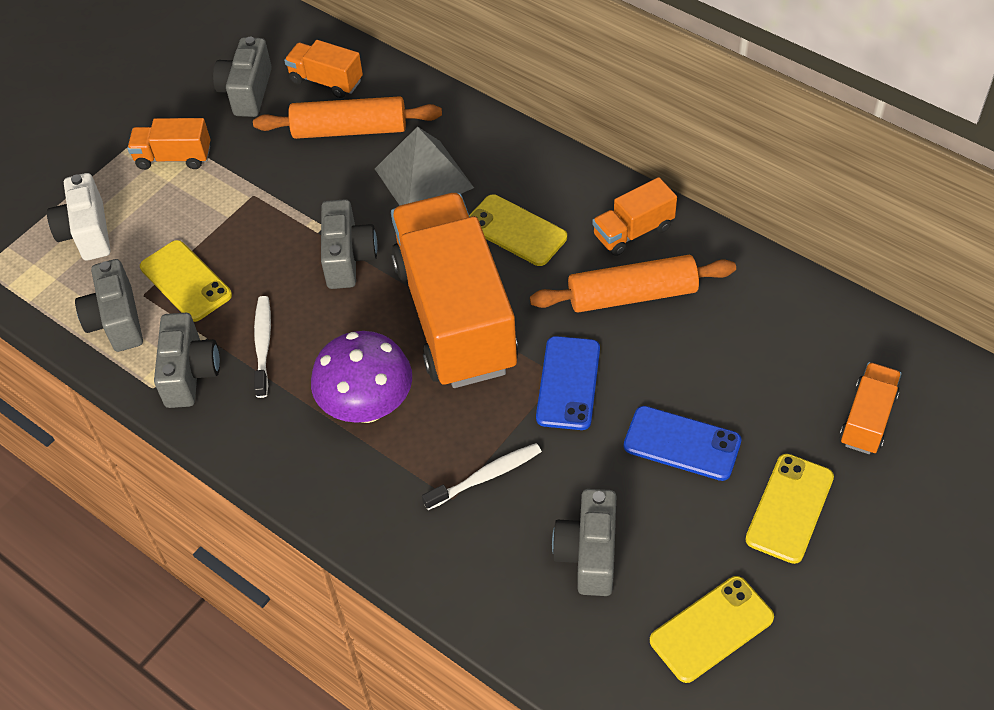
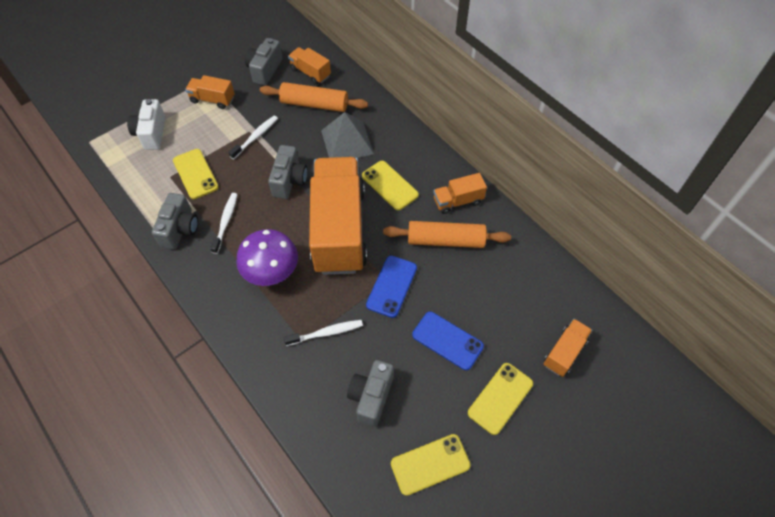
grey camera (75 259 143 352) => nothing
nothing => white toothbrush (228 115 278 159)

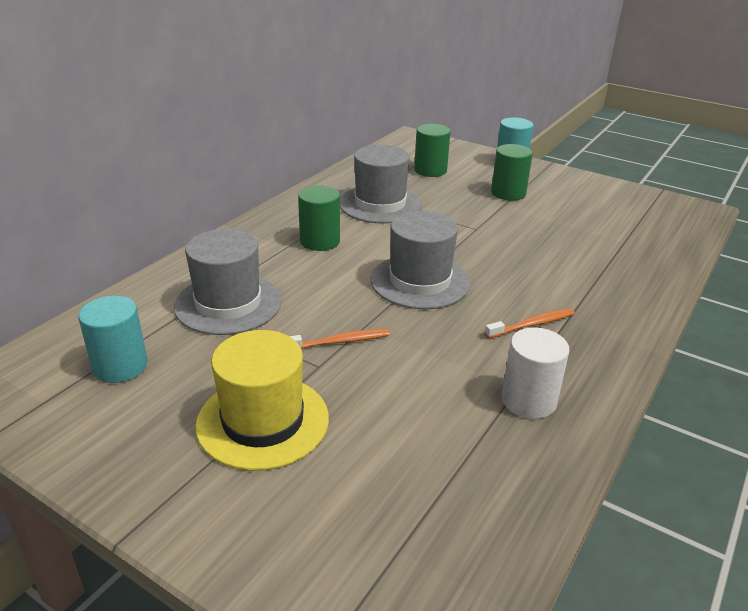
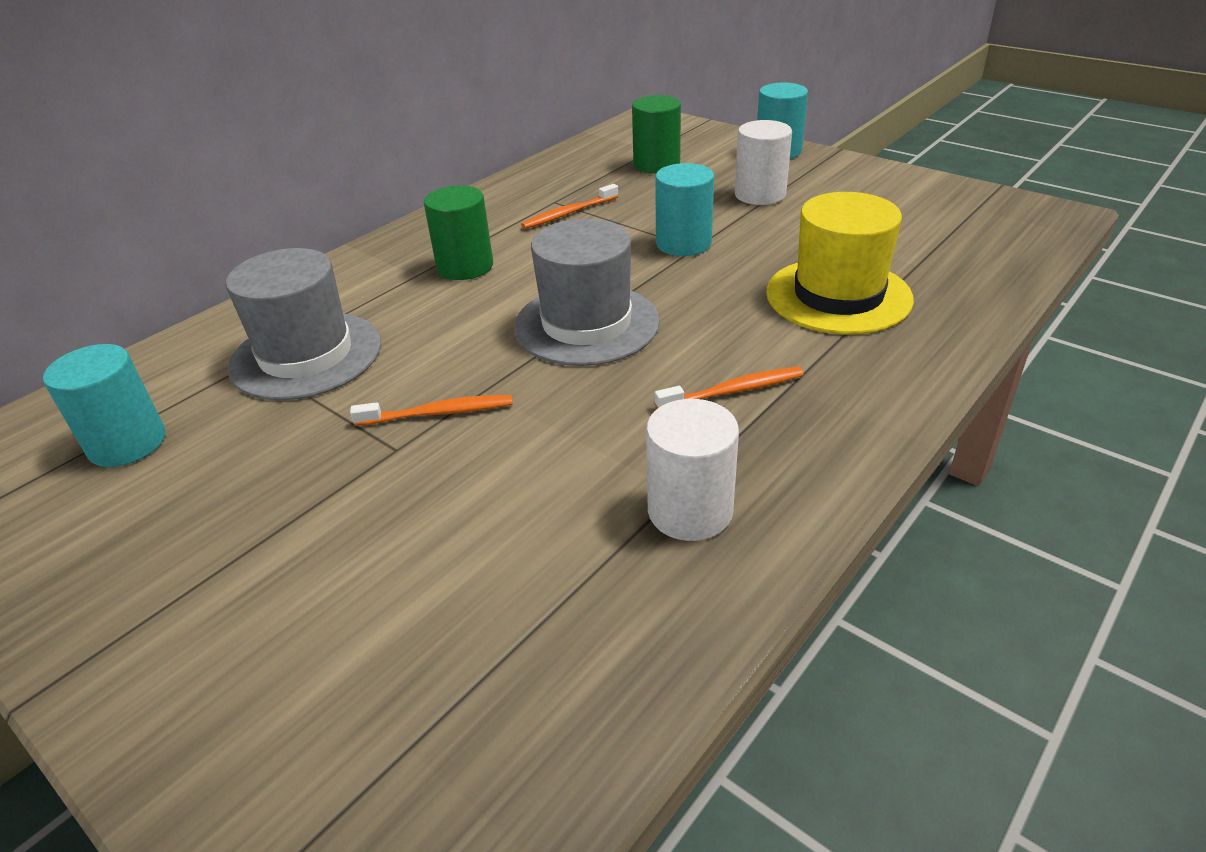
green cylinder (491 144 533 201) => white cylinder (735 120 792 205)
grey hat (340 145 422 223) => orange toothbrush (521 184 618 229)
yellow hat (195 330 329 471) => yellow hat (766 192 914 334), move
nothing => turquoise cylinder (655 163 714 256)

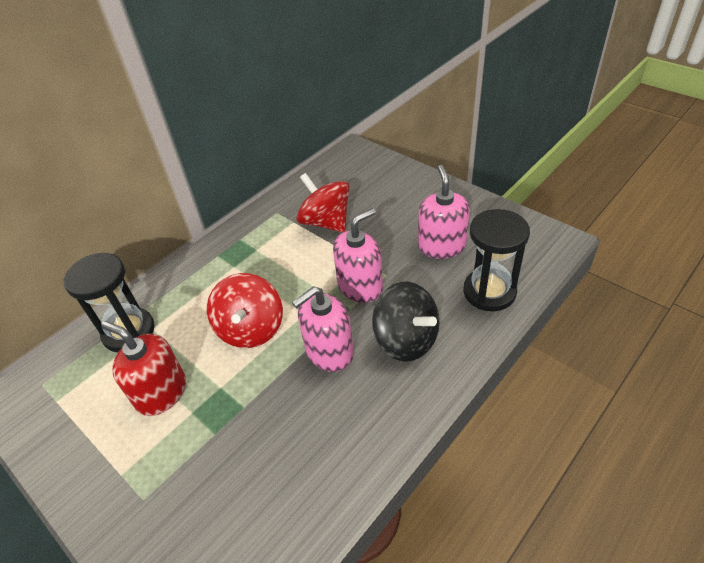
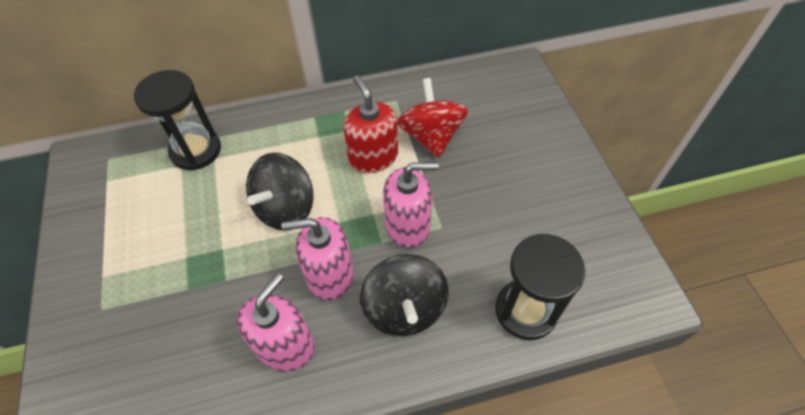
pink soap dispenser (418 165 470 259) => pink soap dispenser (237 273 314 371), move
red spinning top (207 273 283 348) => black spinning top (246 152 313 230)
red soap dispenser (101 321 186 416) => red soap dispenser (344 76 398 173), move

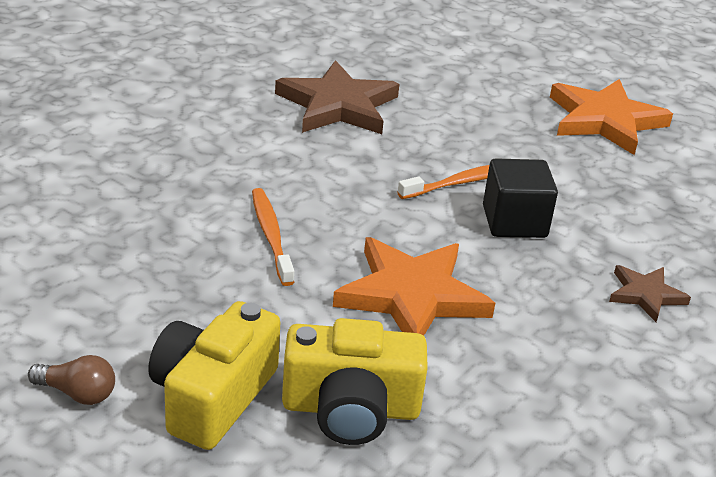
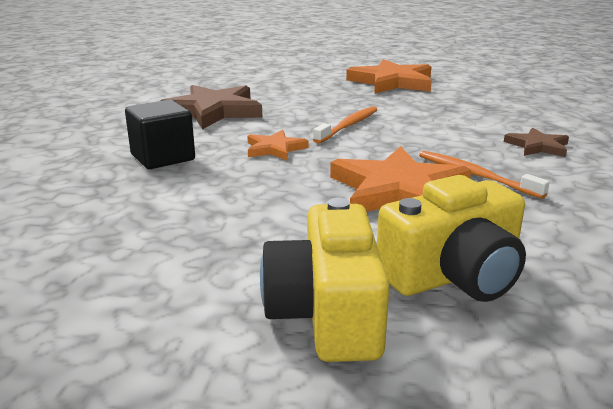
black cube (483 158 558 238) => black cube (125 99 195 169), move
orange toothbrush (252 188 294 286) => orange toothbrush (419 151 550 199), move
brown light bulb (28 355 115 405) => nothing
nothing => orange star (247 130 309 160)

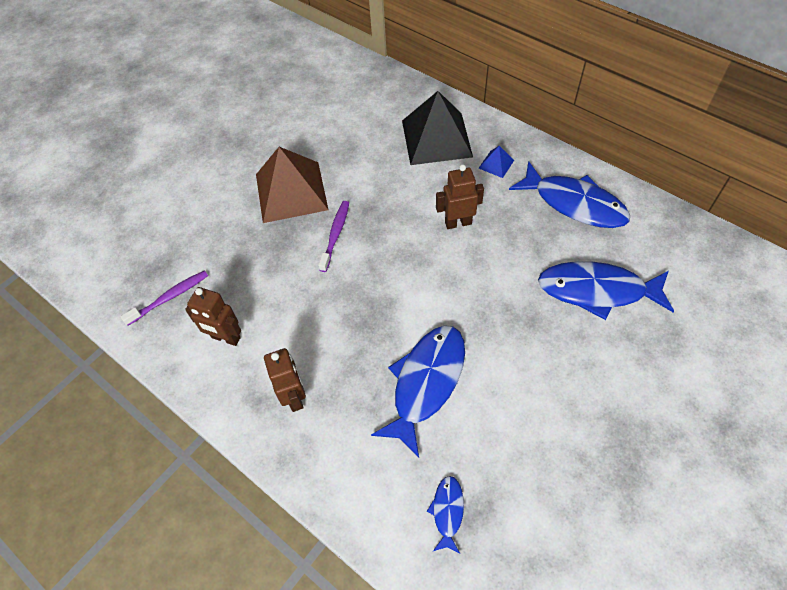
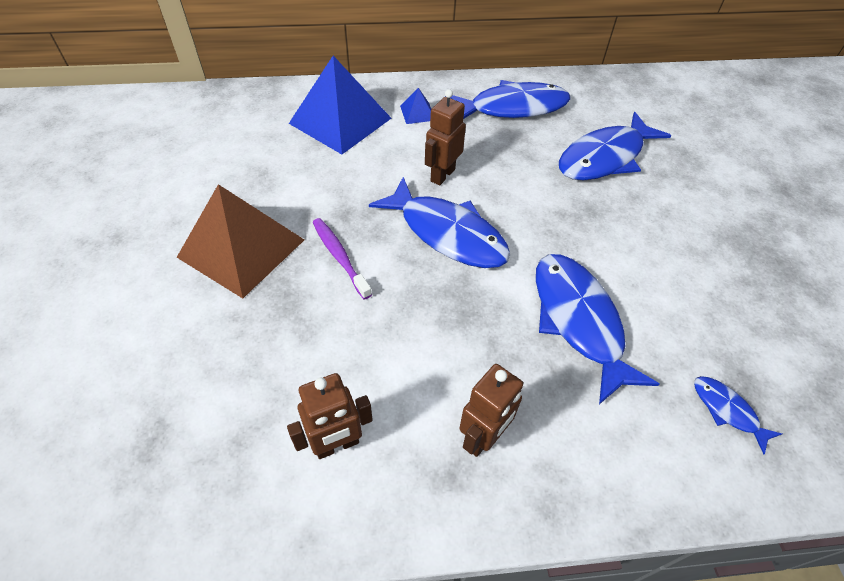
black pyramid (402 91 473 165) => blue pyramid (289 56 391 154)
purple toothbrush (120 270 208 326) => nothing
brown robot (264 348 306 412) => brown robot (459 364 524 457), 105 degrees clockwise
nothing => blue fish (369 177 510 268)

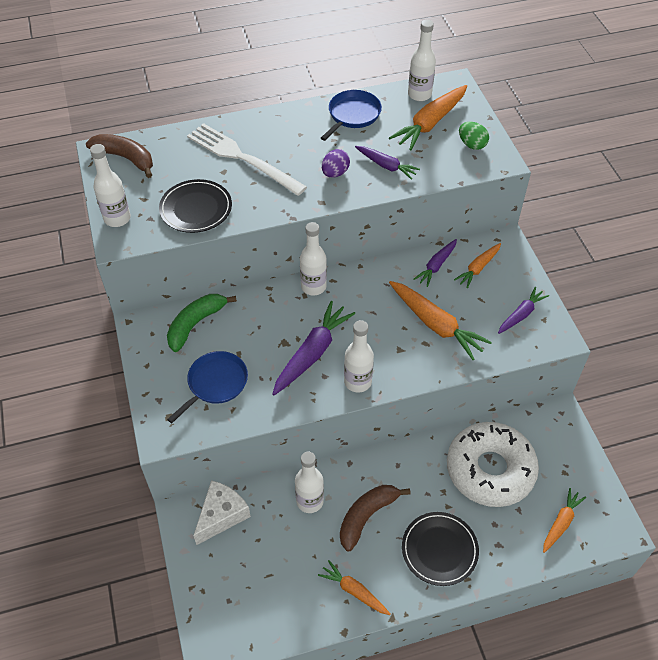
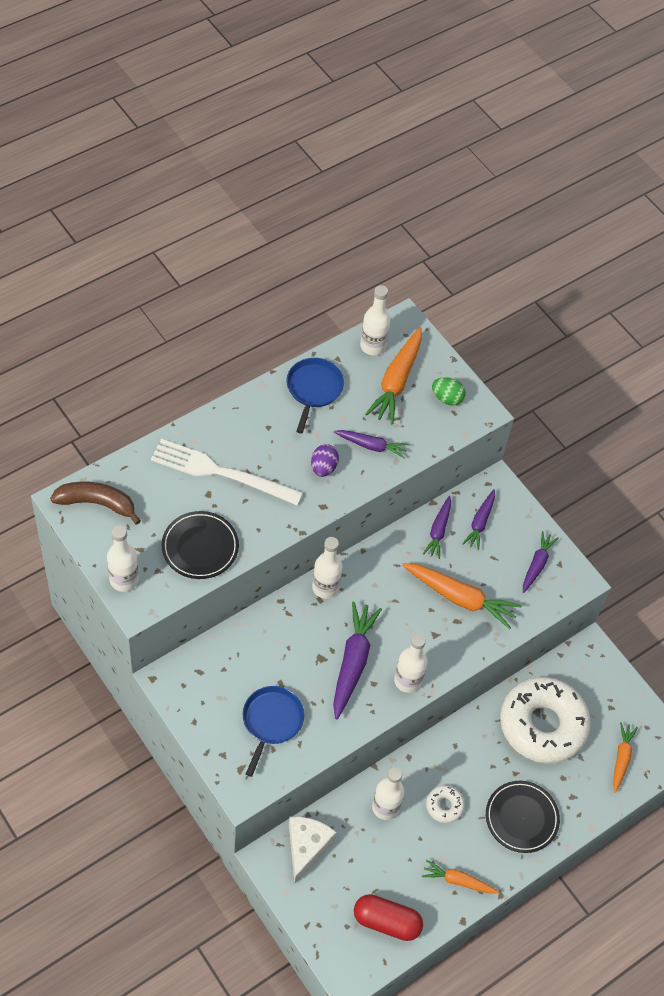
orange carrot (454 243 501 288) => purple carrot (462 489 495 550)
green banana (167 294 237 352) => nothing
brown banana (340 485 411 551) => white donut (426 785 465 823)
nothing => red capsule (354 894 423 941)

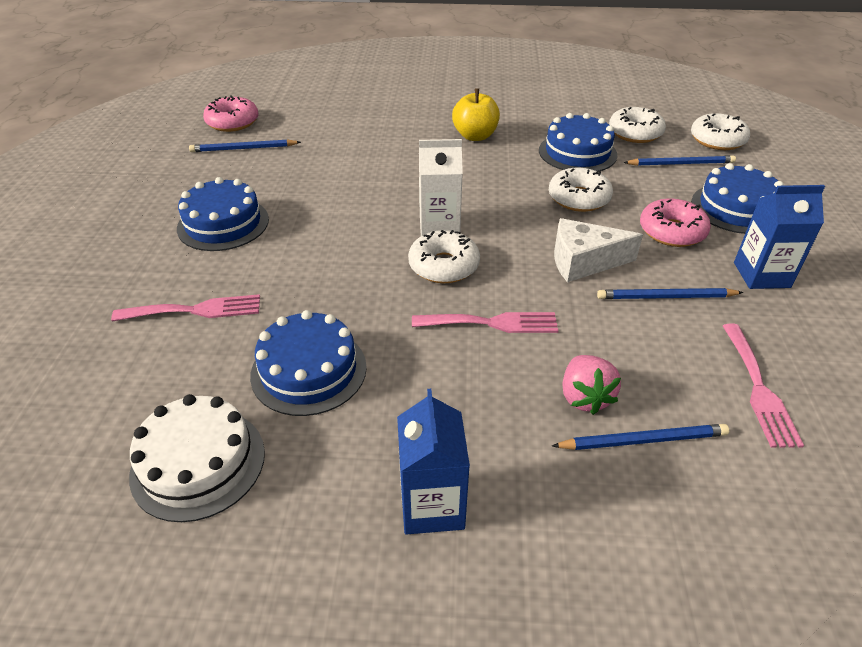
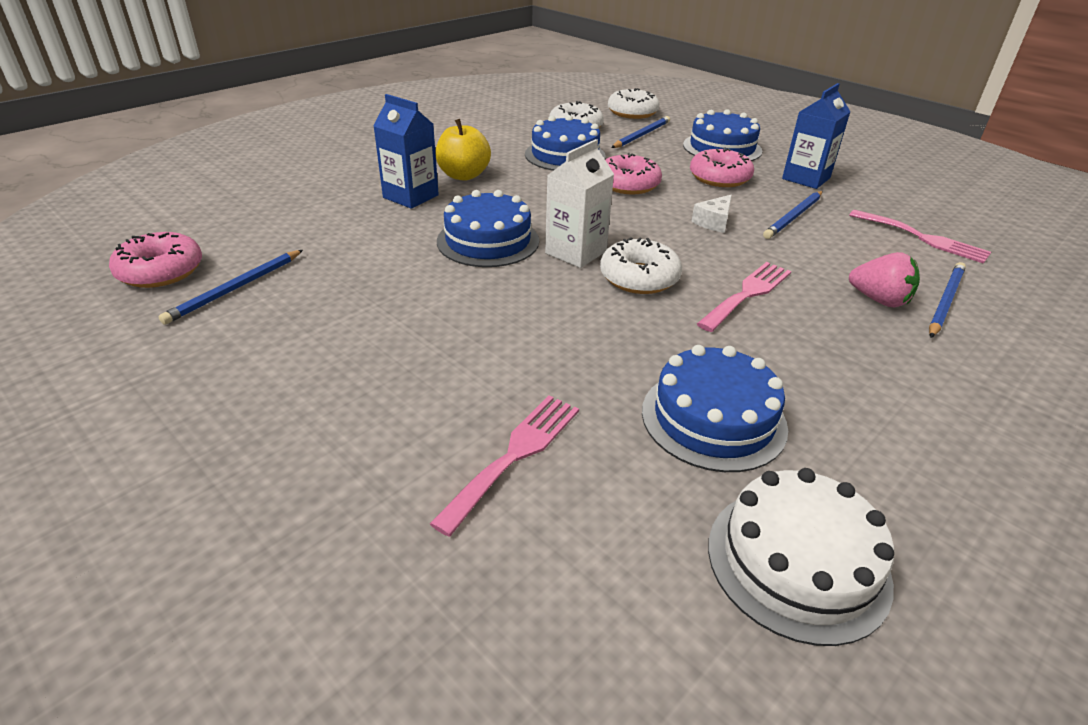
white donut (549 168 613 212) => pink donut (605 153 662 194)
blue cake (177 177 269 251) => blue cake (437 190 539 267), move
white cheese (554 218 643 282) => white cheese (691 195 732 233), x0.59
blue carton (397 389 470 535) => blue carton (373 94 439 209), move

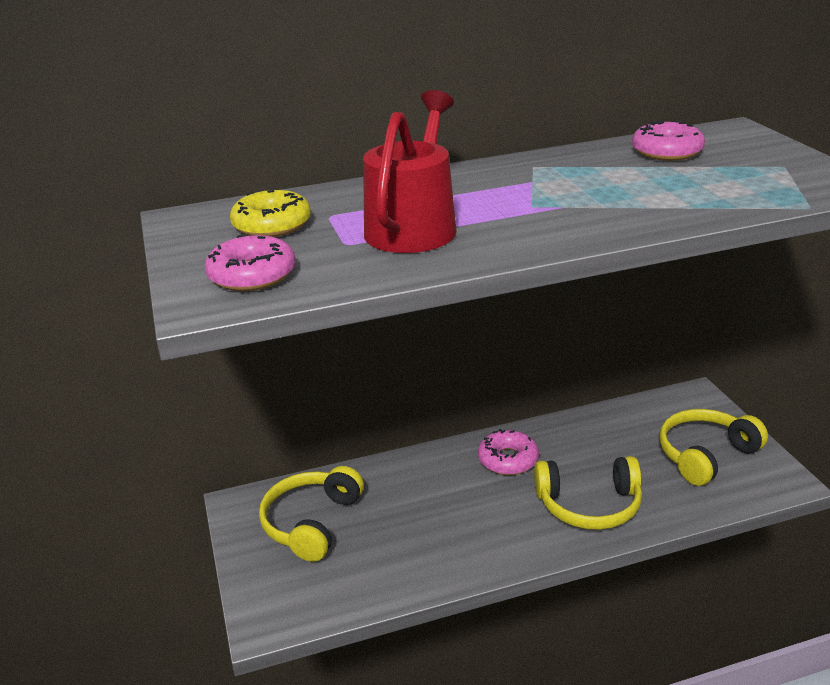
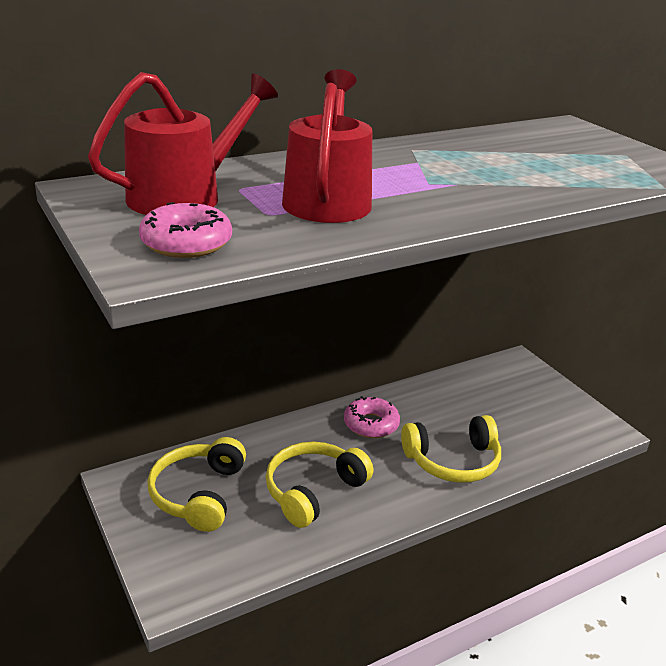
pink donut (632 120 705 161) => nothing
yellow donut (230 190 311 237) => red watering can (88 72 278 215)
yellow headphones (659 409 768 486) => yellow headphones (266 442 374 528), move

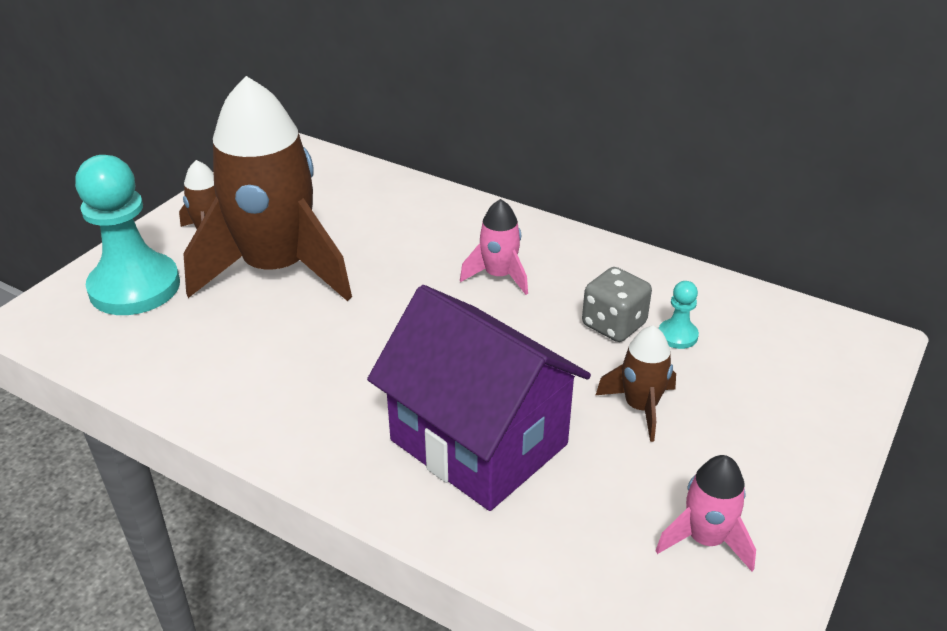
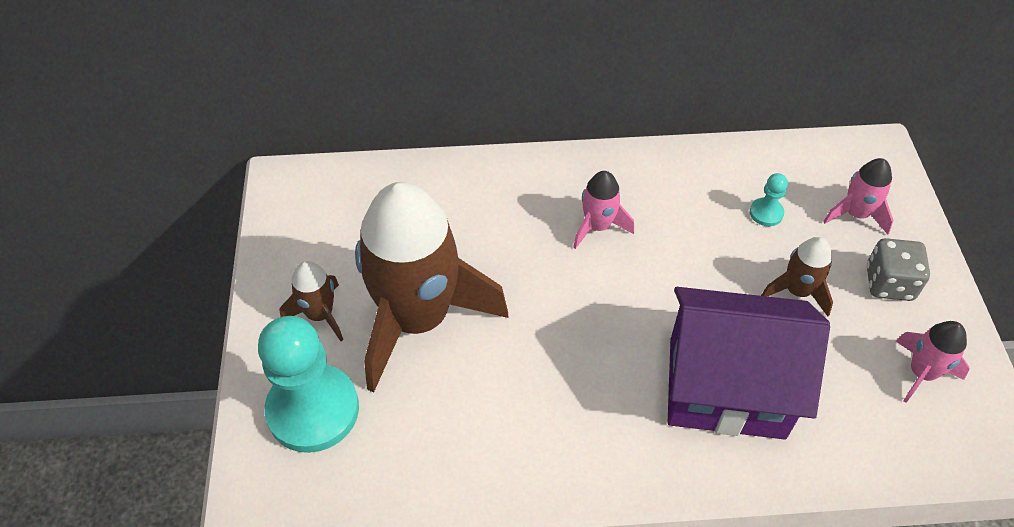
grey dice (582 267 652 342) => grey dice (867 238 930 301), move
nothing => pink rocket (823 158 894 235)

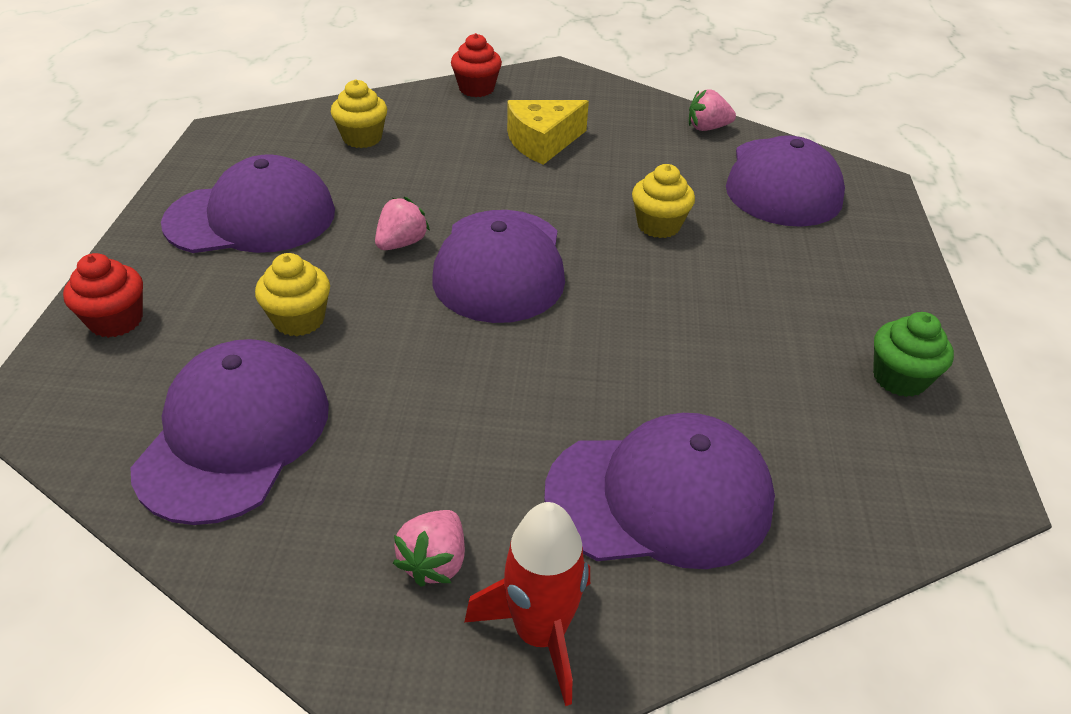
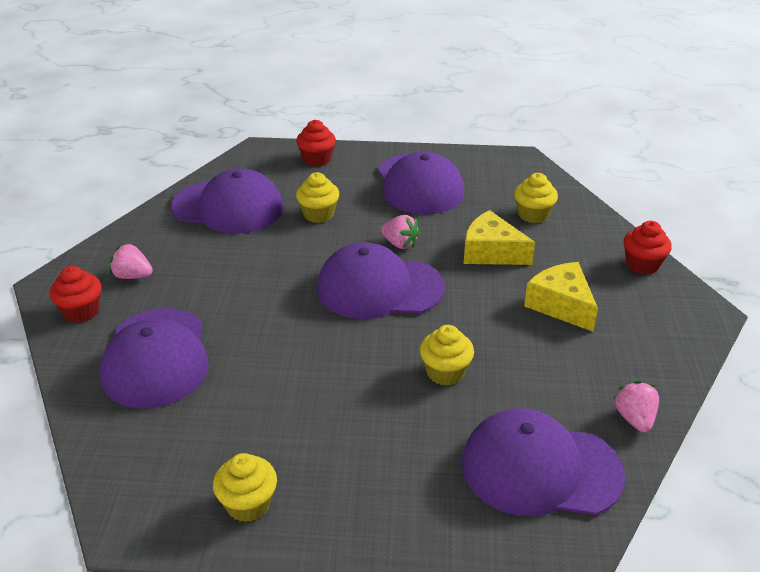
green cupcake (873 312 954 397) => yellow cupcake (213 453 277 522)
red rocket (465 502 590 706) => red cupcake (50 266 102 323)
nothing => yellow cheese (464 210 535 265)

